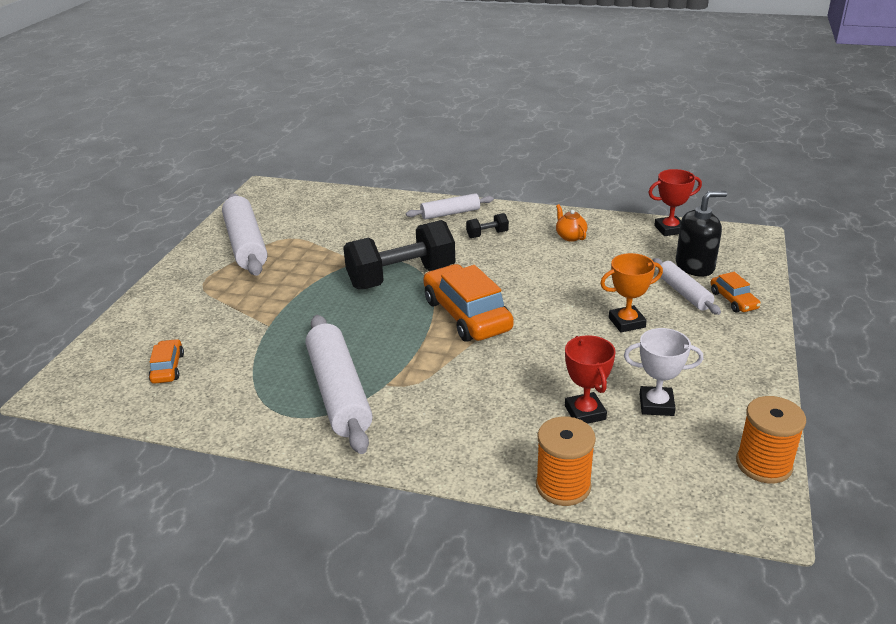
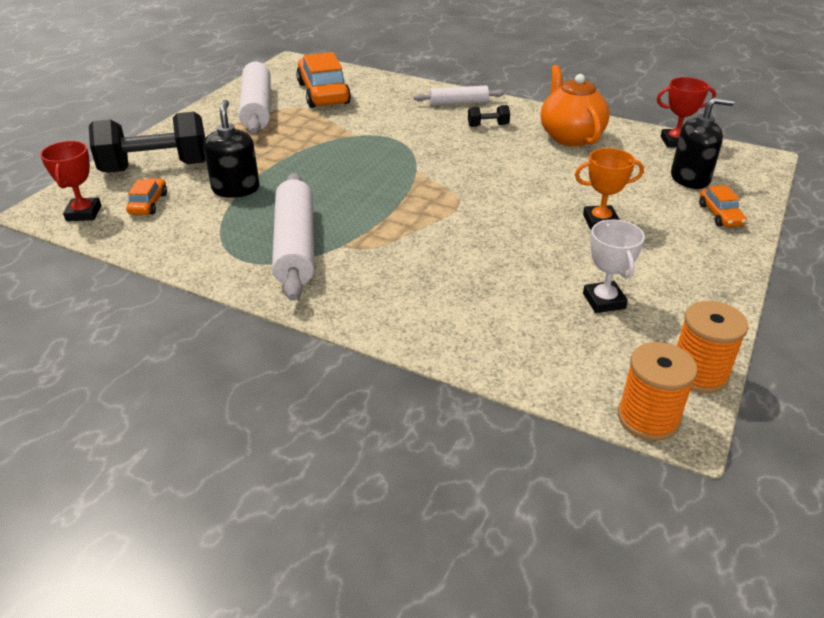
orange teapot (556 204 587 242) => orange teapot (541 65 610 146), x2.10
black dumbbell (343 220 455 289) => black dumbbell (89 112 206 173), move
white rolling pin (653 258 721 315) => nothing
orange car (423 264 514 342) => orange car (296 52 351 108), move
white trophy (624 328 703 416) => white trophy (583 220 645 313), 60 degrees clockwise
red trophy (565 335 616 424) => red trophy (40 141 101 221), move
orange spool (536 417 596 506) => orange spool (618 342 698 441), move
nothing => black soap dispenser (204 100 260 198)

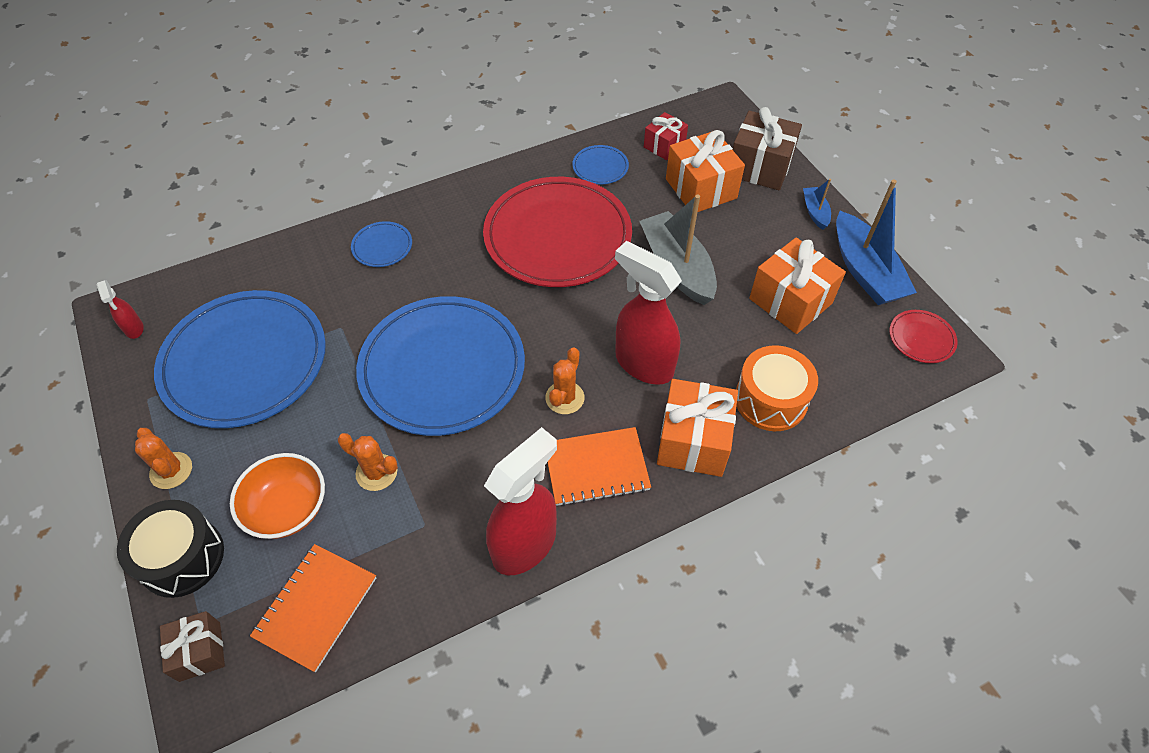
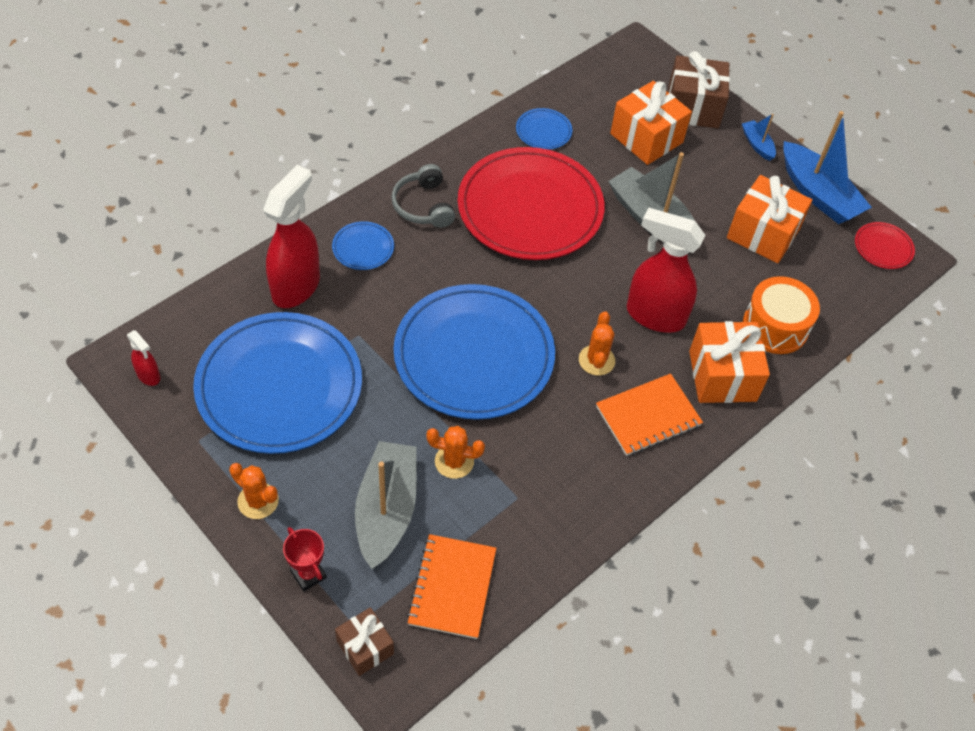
red gift (644 112 688 160) => nothing
red spray bottle (484 427 557 575) => red spray bottle (263 165 320 308), move
orange bowl (230 453 325 539) => grey boat (355 441 417 569)
black drum (117 500 224 598) => red trophy (283 527 327 591)
nothing => grey headphones (391 164 455 228)

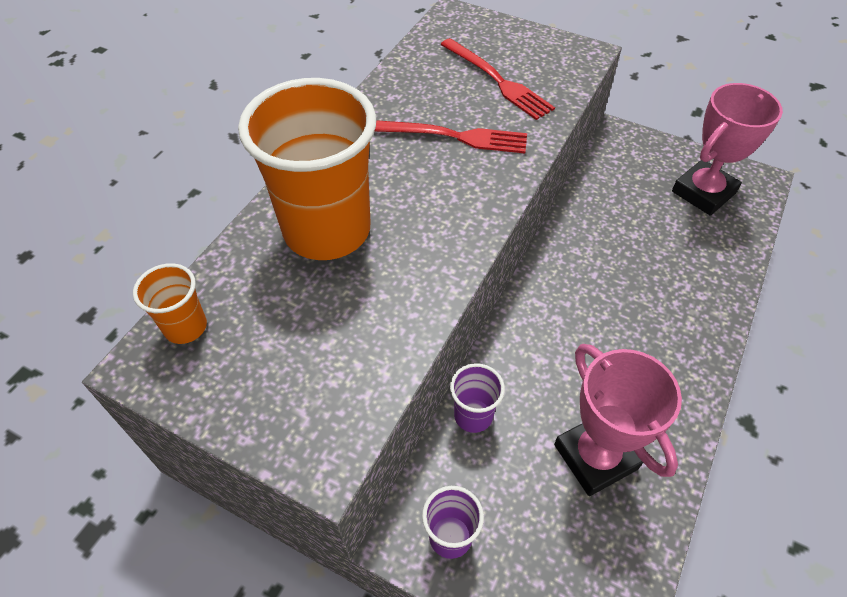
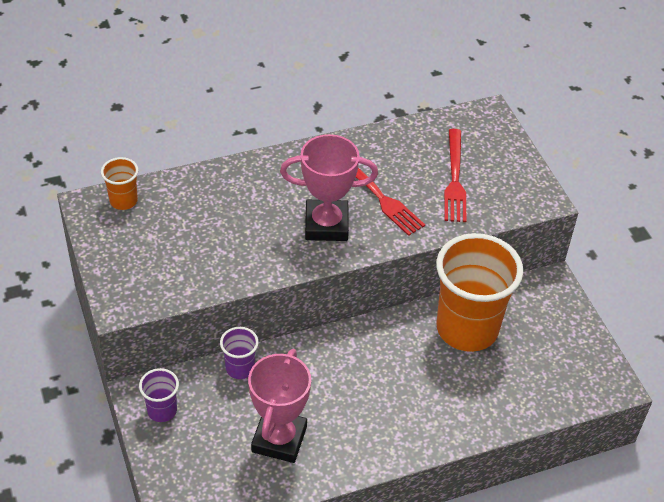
orange cup (238 78 376 260) => orange cup (436 233 523 352), move
pink trophy (672 83 783 216) => pink trophy (280 134 378 241), move

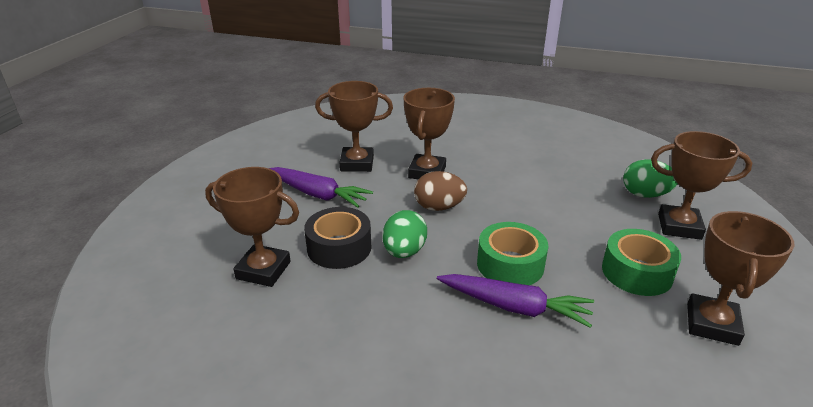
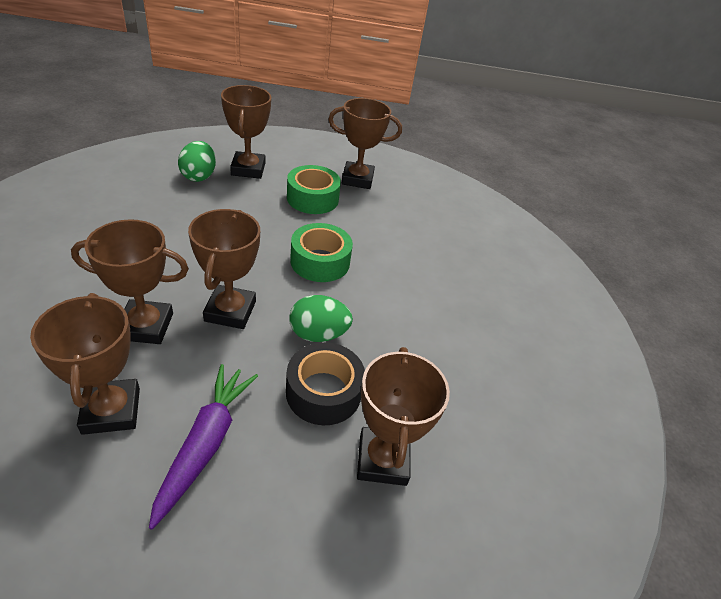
brown egg (414 171 467 211) => brown trophy (188 209 260 329)
purple carrot (437 274 594 328) => nothing

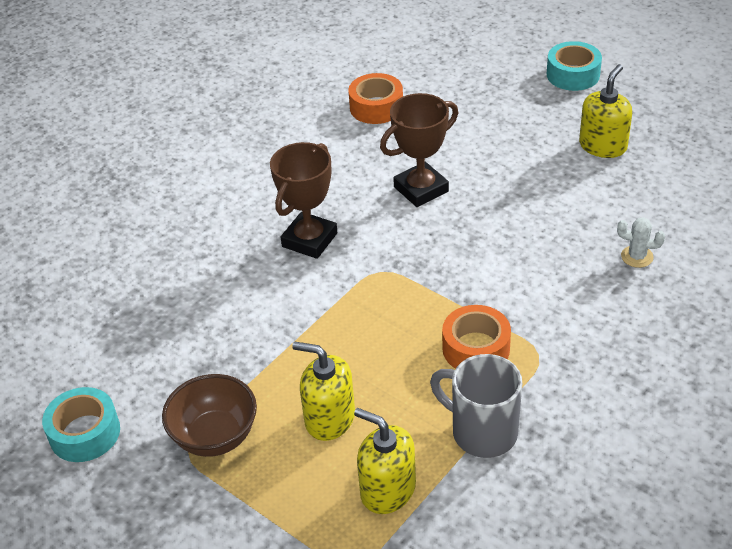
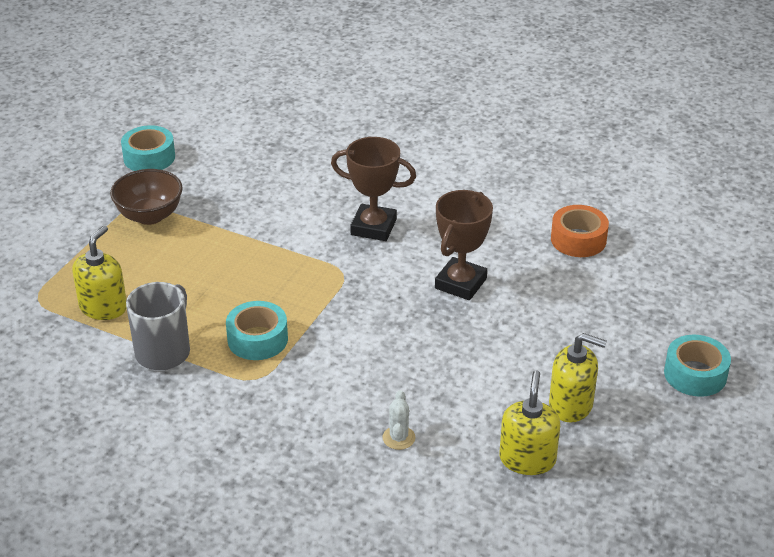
brown trophy (380 93 458 207) => brown trophy (435 190 493 300), 75 degrees clockwise
orange tape (442 305 511 369) => turquoise tape (226 301 288 360)
yellow soap dispenser (292 341 355 441) => yellow soap dispenser (499 370 560 475), move

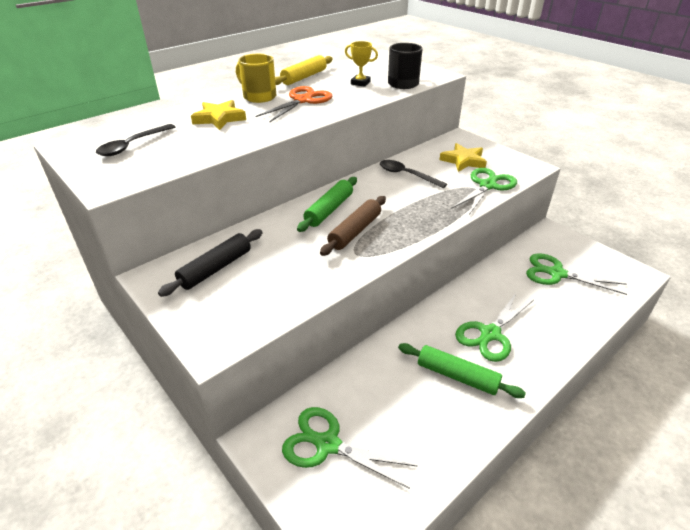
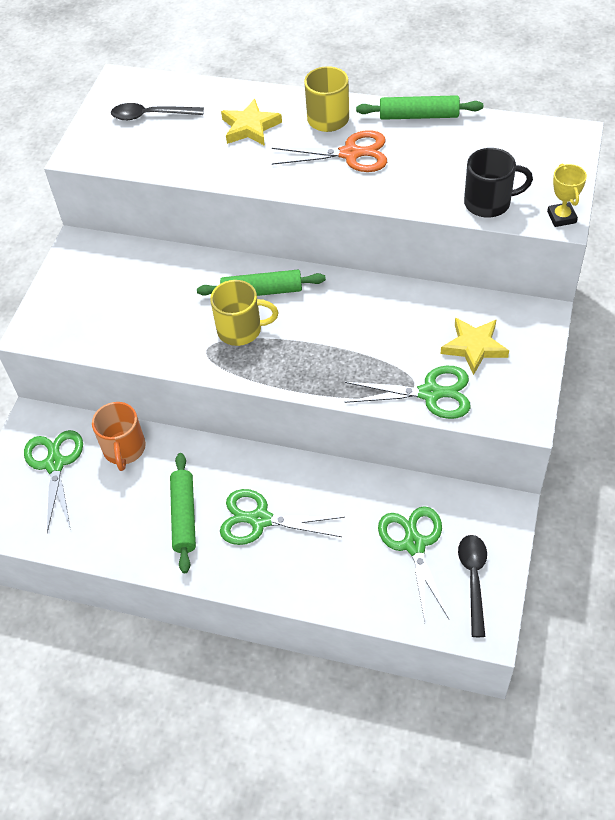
yellow trophy (345 41 378 87) => yellow trophy (547 163 587 227), move
yellow rolling pin (275 55 333 85) => green rolling pin (356 95 483 120)
black spoon (380 160 447 188) => black spoon (458 535 487 637), move
brown rolling pin (320 196 386 256) => yellow mug (210 280 278 346)
black rolling pin (158 229 263 297) => nothing
nothing => orange mug (92 402 146 471)

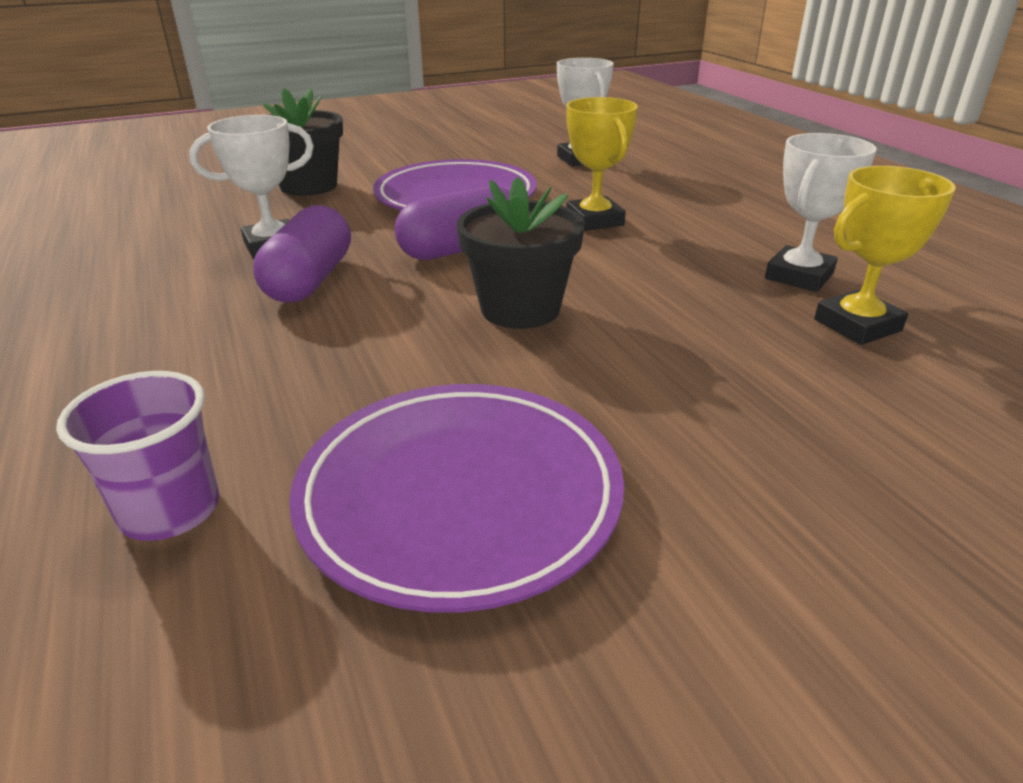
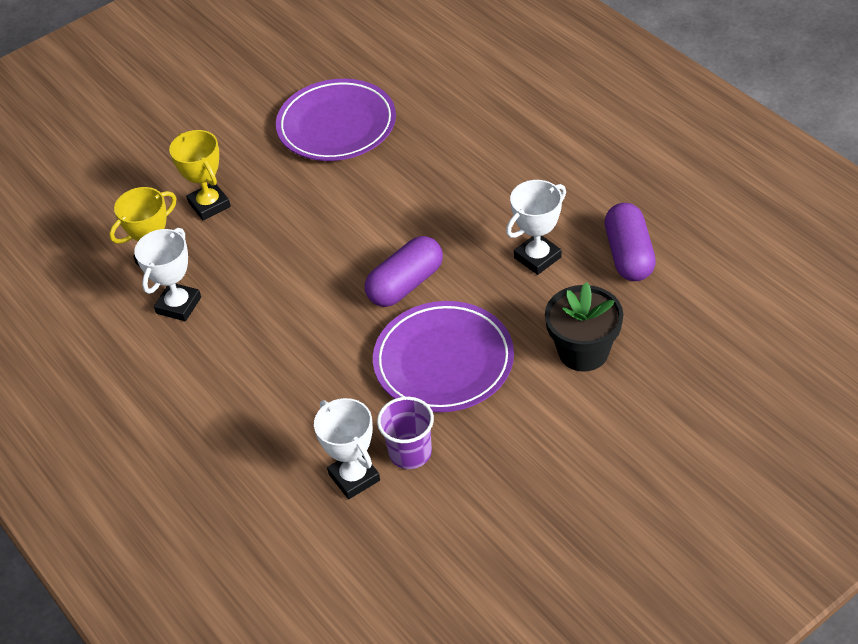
yellow trophy (566 97 638 231) => yellow trophy (169 130 231 221), move
black flower pot (457 177 585 329) => nothing
purple capsule (253 205 351 303) => purple capsule (605 203 656 281), move
purple cup (56 371 219 541) => purple cup (377 397 434 469), move

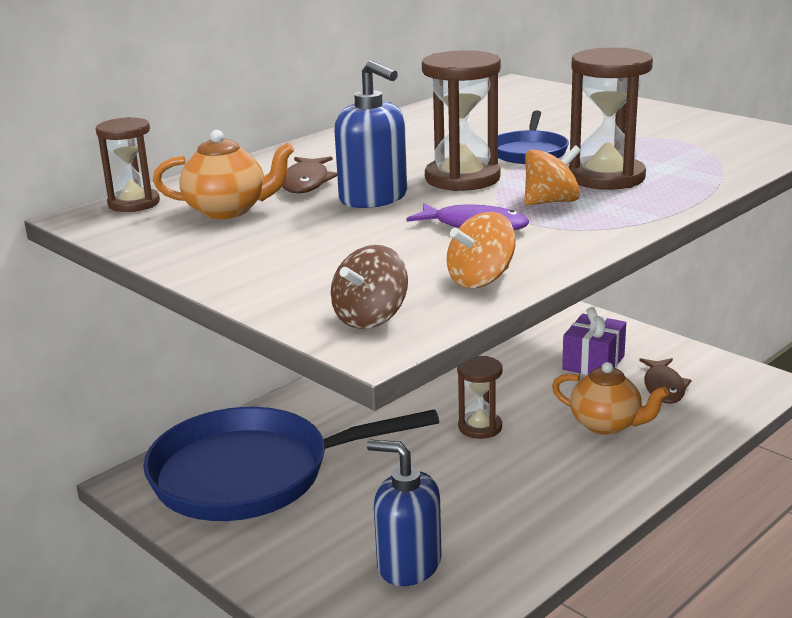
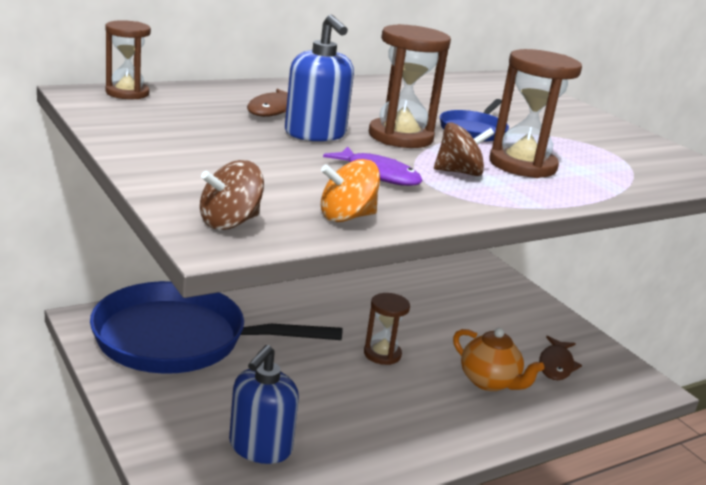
orange teapot (153 130 294 219) => nothing
orange spinning top (524 145 581 205) => brown spinning top (434 122 494 176)
purple gift (562 307 626 375) => nothing
blue soap dispenser (367 440 442 586) => blue soap dispenser (229 345 299 464), 105 degrees counterclockwise

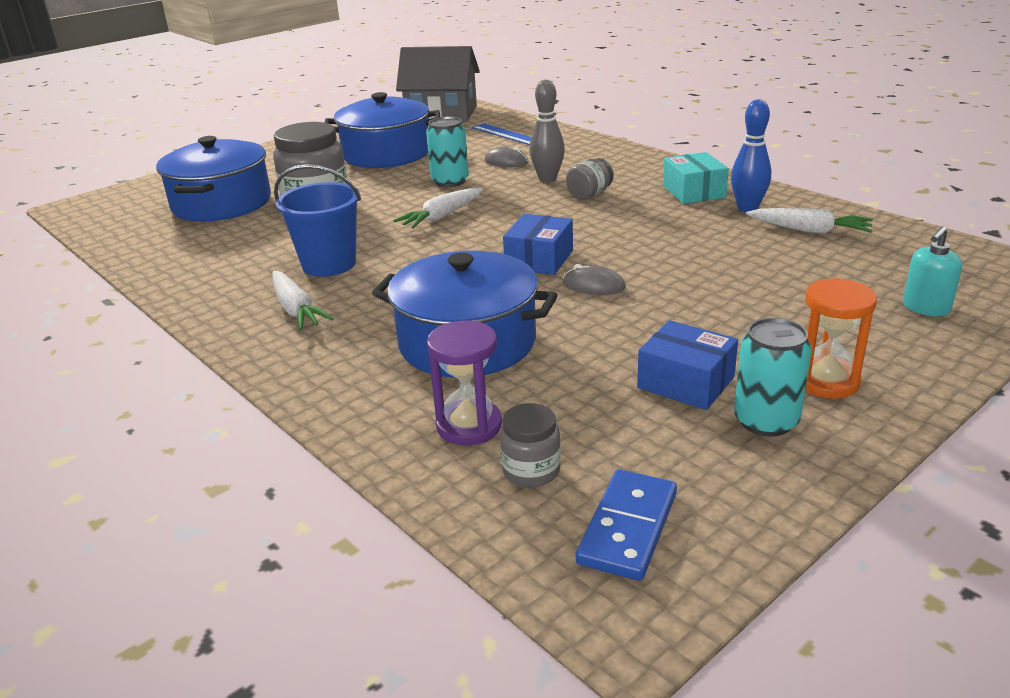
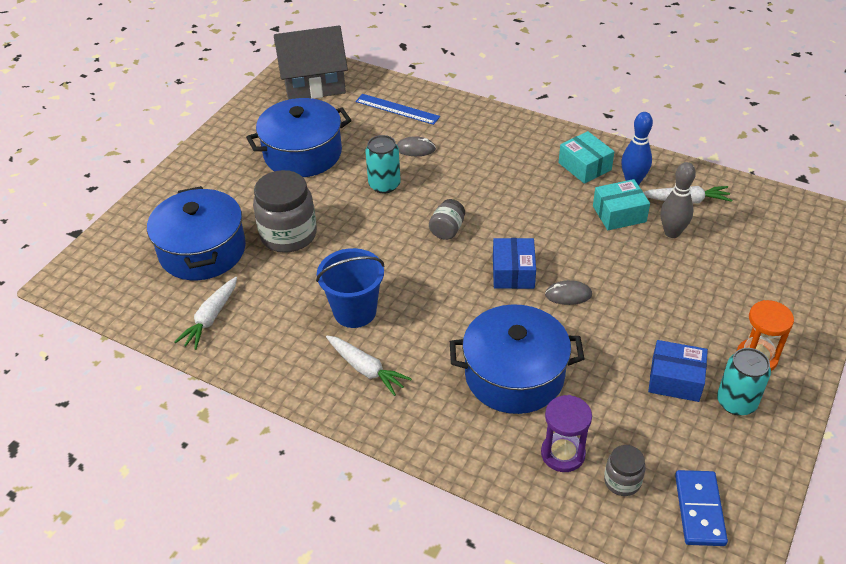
grey bowling pin (529 80 565 183) => grey bowling pin (661 162 696 238), move
grey jar (566 158 613 200) => grey jar (429 199 465 240), move
white carrot (393 188 483 228) => white carrot (174 277 237 350), move
turquoise soap dispenser (903 227 962 316) => nothing
nothing => turquoise box (593 179 650 230)

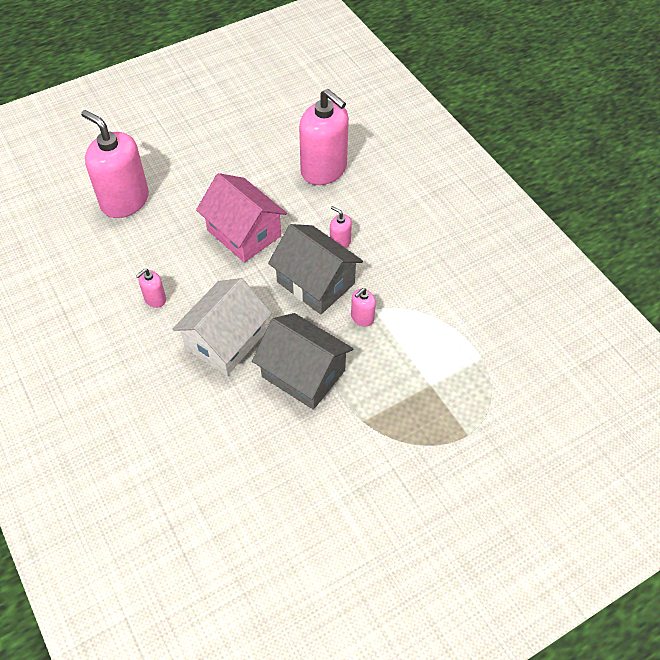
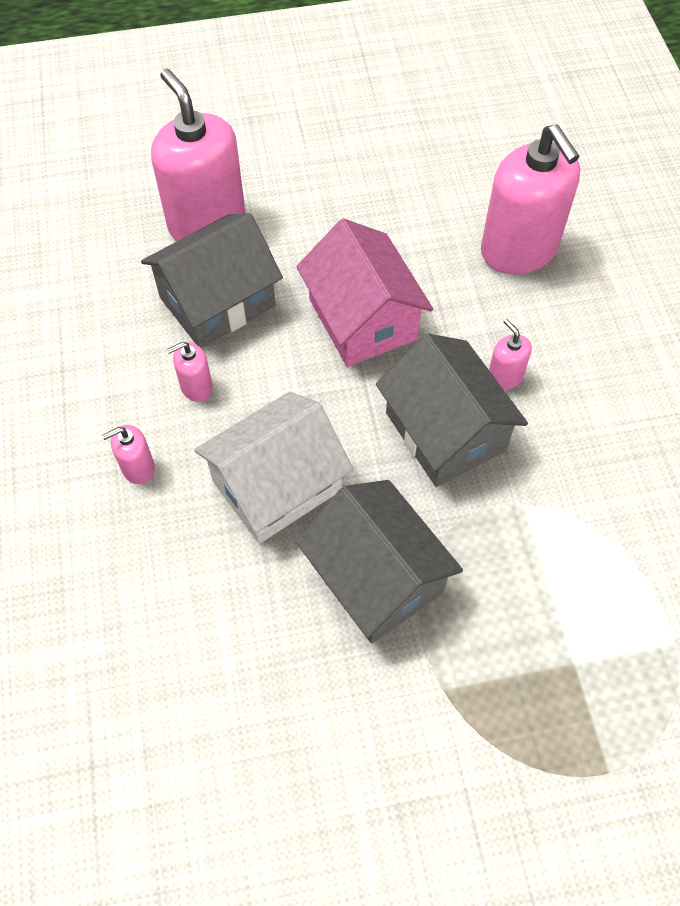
pink soap dispenser (351 288 376 327) => pink soap dispenser (102 425 155 484), move
nothing => grey house (141 213 283 348)

